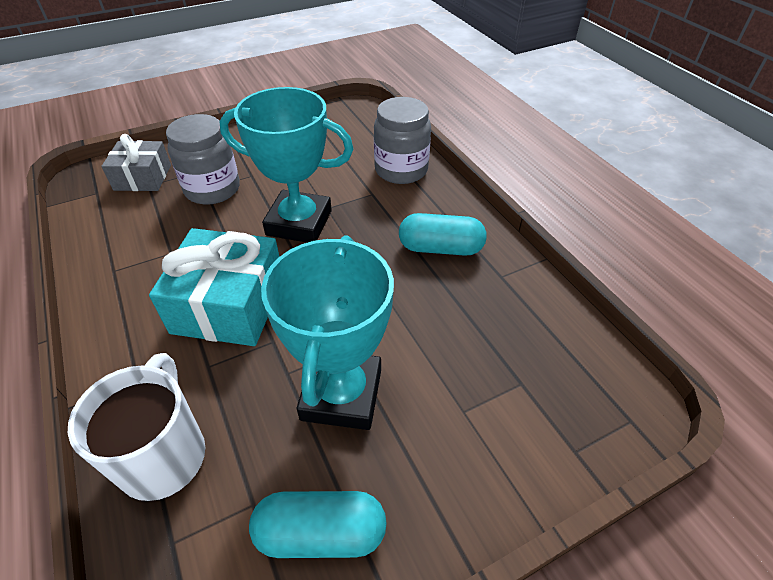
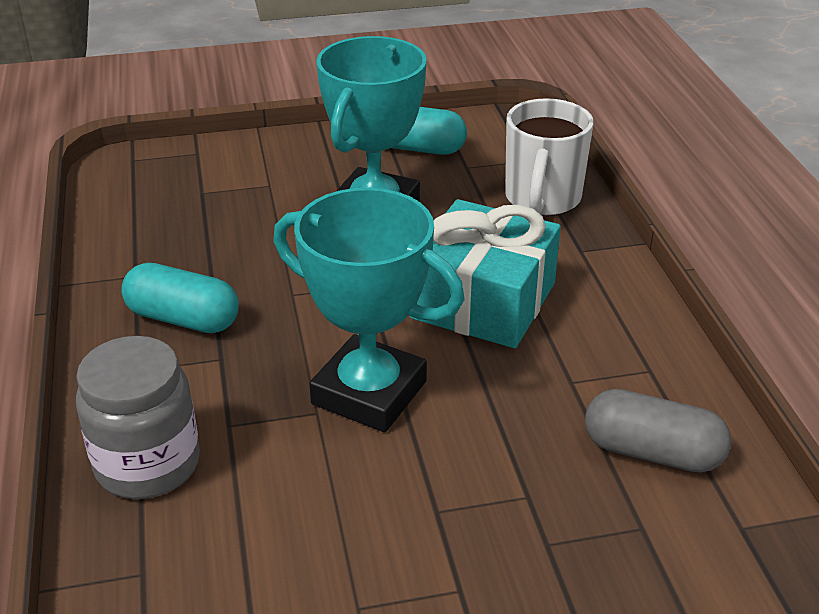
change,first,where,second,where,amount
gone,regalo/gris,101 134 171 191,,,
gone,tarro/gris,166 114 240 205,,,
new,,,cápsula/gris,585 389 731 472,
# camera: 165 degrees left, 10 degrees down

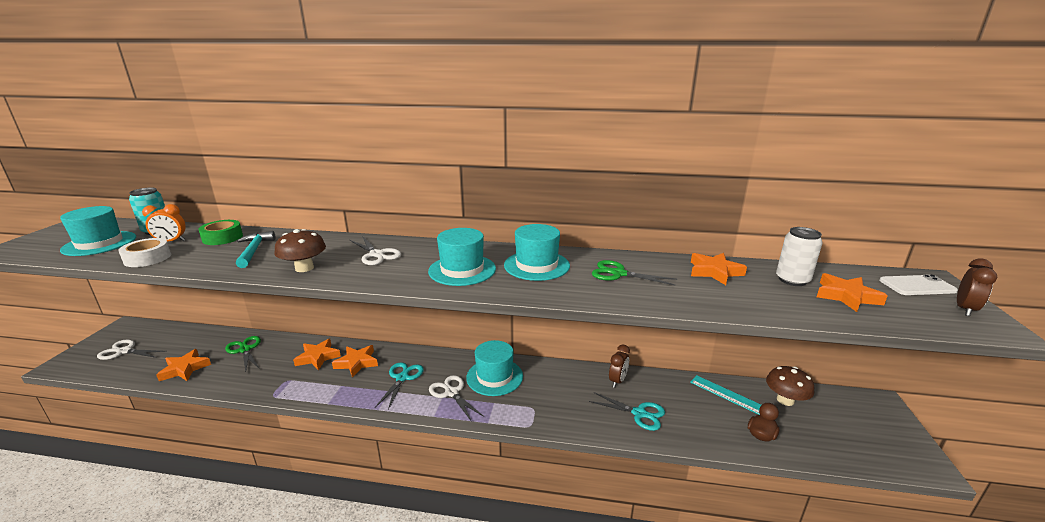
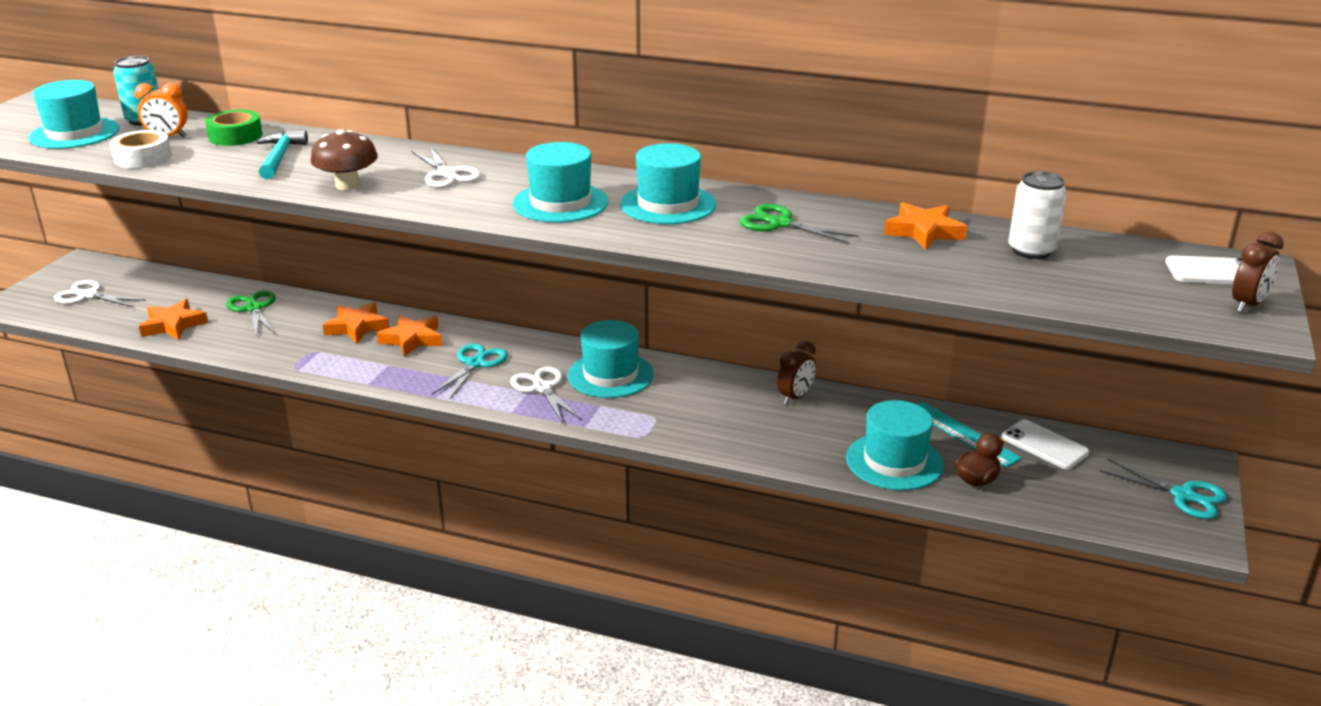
change,first,where,second,where,amount
shifted,tijeras/turquesa,589 392 665 431,,1100 459 1227 519,
swapped,seta/marrón,766 366 814 406,móvil/blanco,1002 420 1090 469,
gone,estrella/naranja,817 273 888 312,,,
new,,,sombrero/turquesa,846 400 944 490,
# camera: 10 degrees right, 5 degrees up

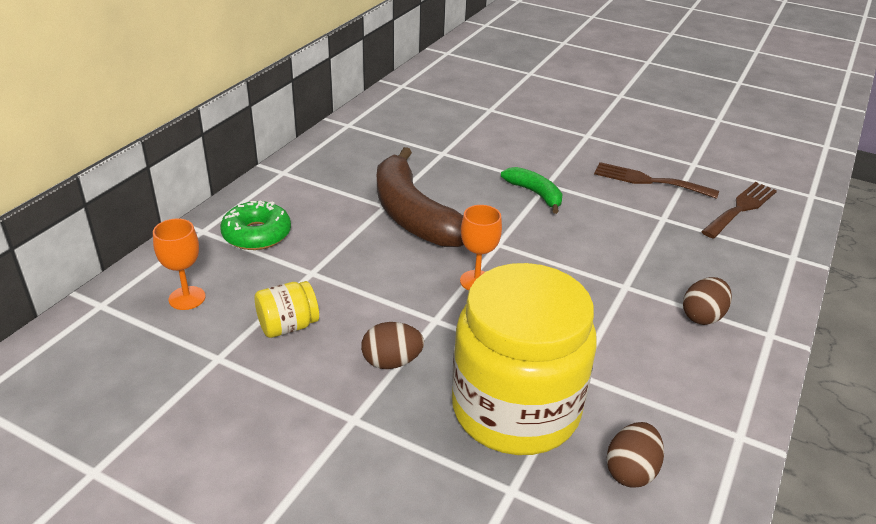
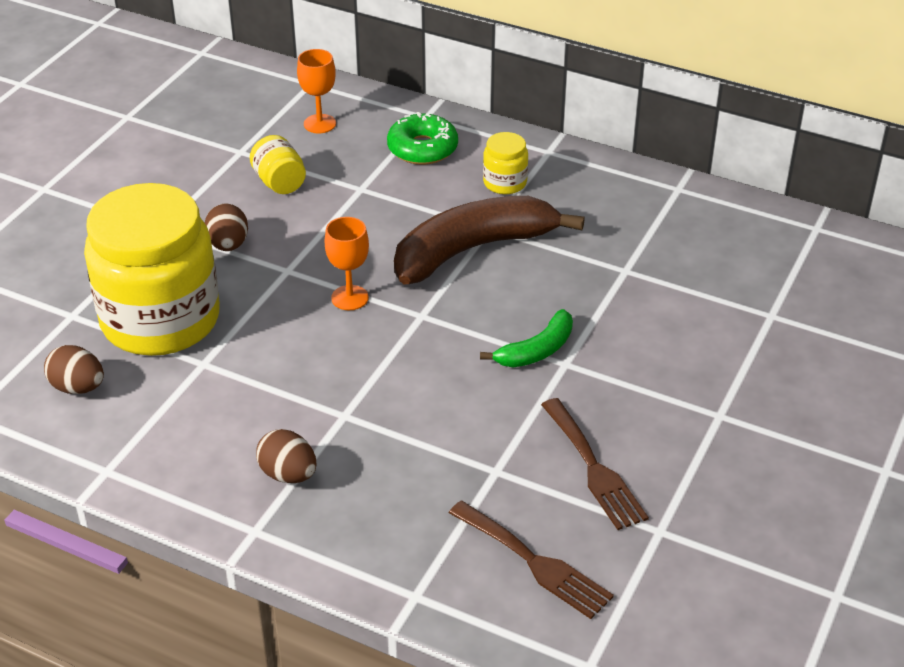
change,first,where,second,where,amount
rotated,tenedor/marrón,594 162 719 199,,541 398 649 530,135 degrees clockwise
new,,,tarro/amarillo,483 132 528 194,
# camera: 90 degrees right, 5 degrees up

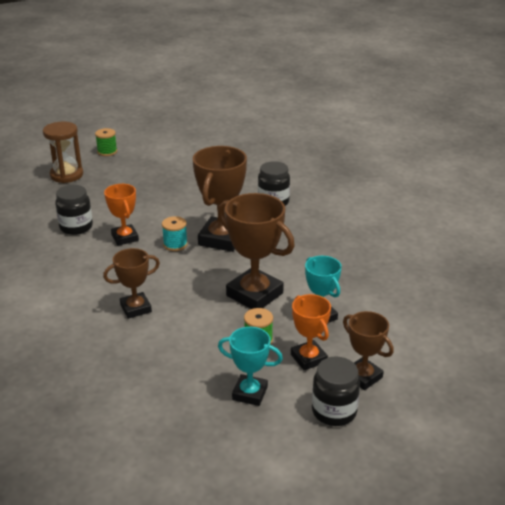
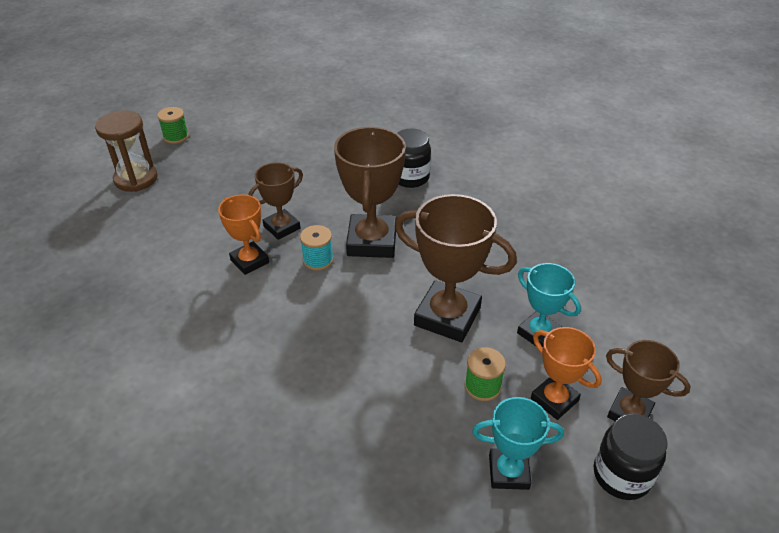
change,first,where,second,where,amount
gone,tarro/negro,55 185 93 235,,,
shifted,trofeo/marrón,103 248 160 319,,248 163 303 240,
# camera: 15 degrees left, 10 degrees up

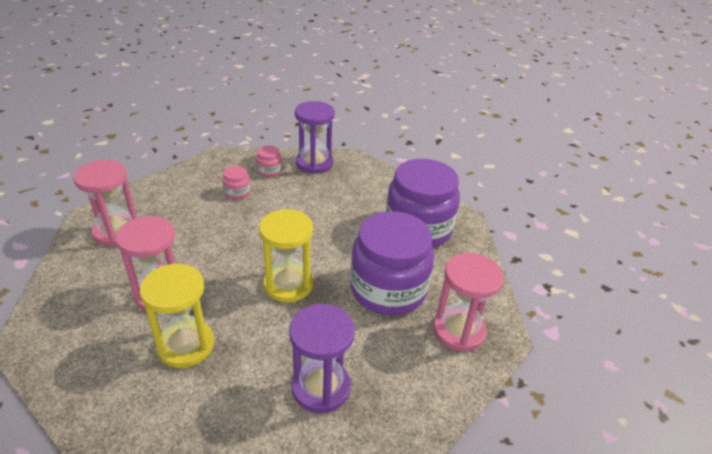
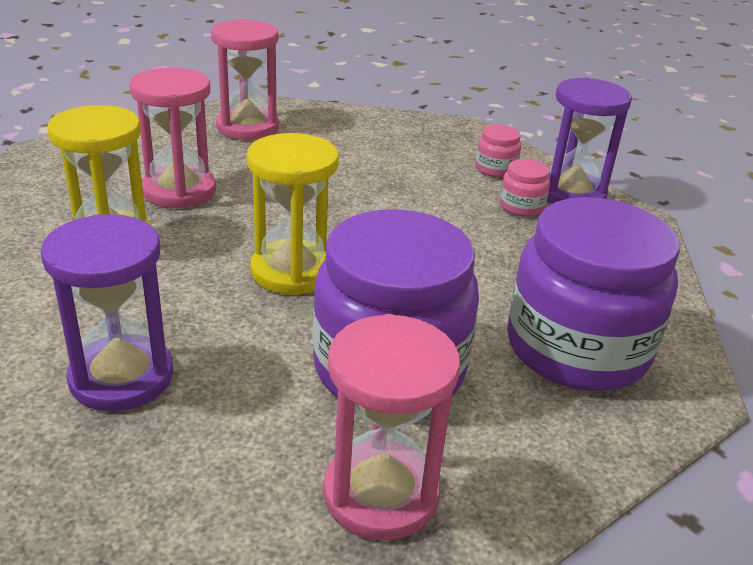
change,first,where,second,where,amount
shifted,tarro/rosa,222 166 250 200,,500 159 550 217,
# camera: 55 degrees right, 5 degrees down

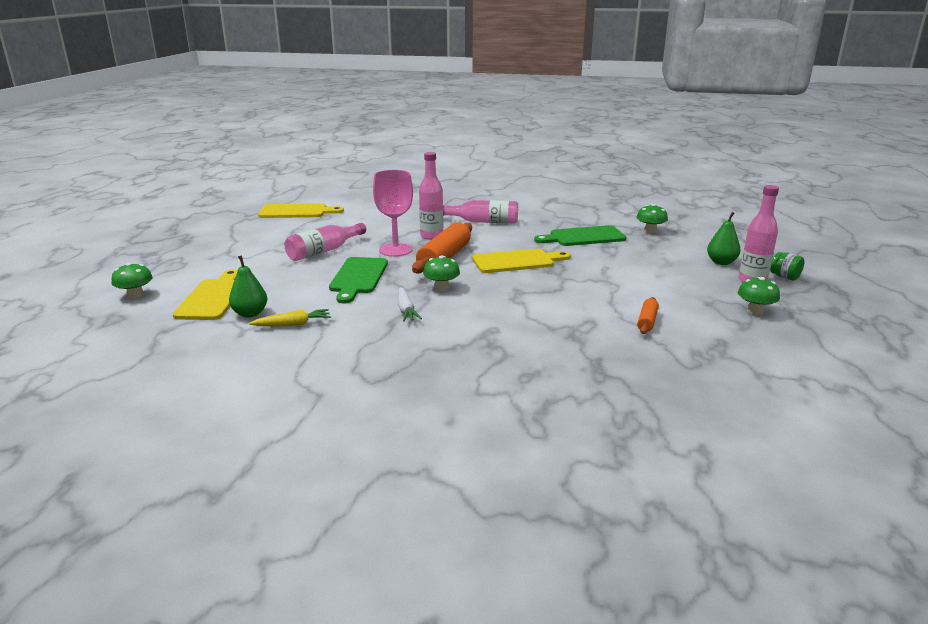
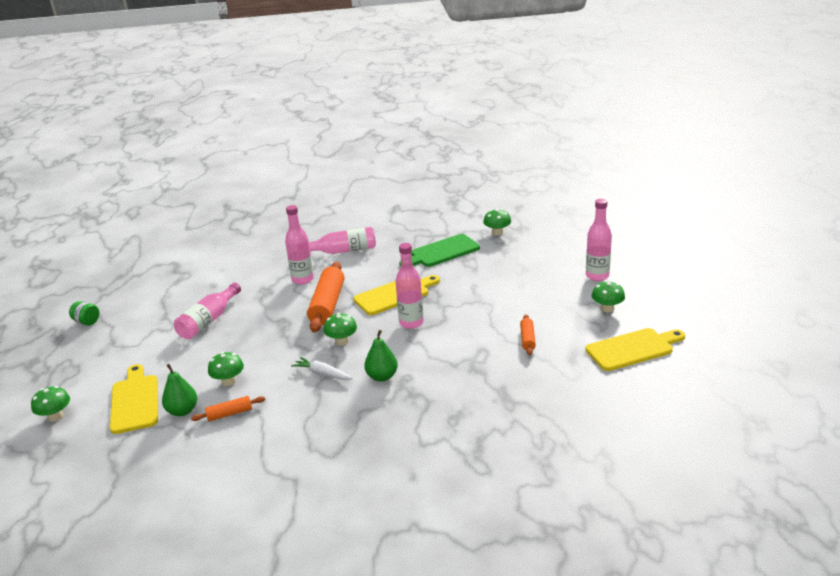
change,first,where,second,where,amount
swapped,zanahoria/amarillo,249 309 331 326,rodillo/naranja,191 396 265 421,
shifted,tabla de cortar/amarillo,258 203 344 218,,585 328 685 371,
gone,tabla de cortar/verde,329 257 388 303,,,
gone,copa/rosa,373 170 413 257,,,
rotated,zanahoria/blanco,398 287 422 321,,291 357 352 380,150 degrees clockwise
shifted,pera/verde,707 212 741 265,,364 330 398 382,
shifted,tarro/verde,770 252 804 281,,69 301 99 326,
new,,,seta/verde,208 352 244 386,
new,,,botella/rosa,395 243 424 329,
# camera: 15 degrees left, 5 degrees up

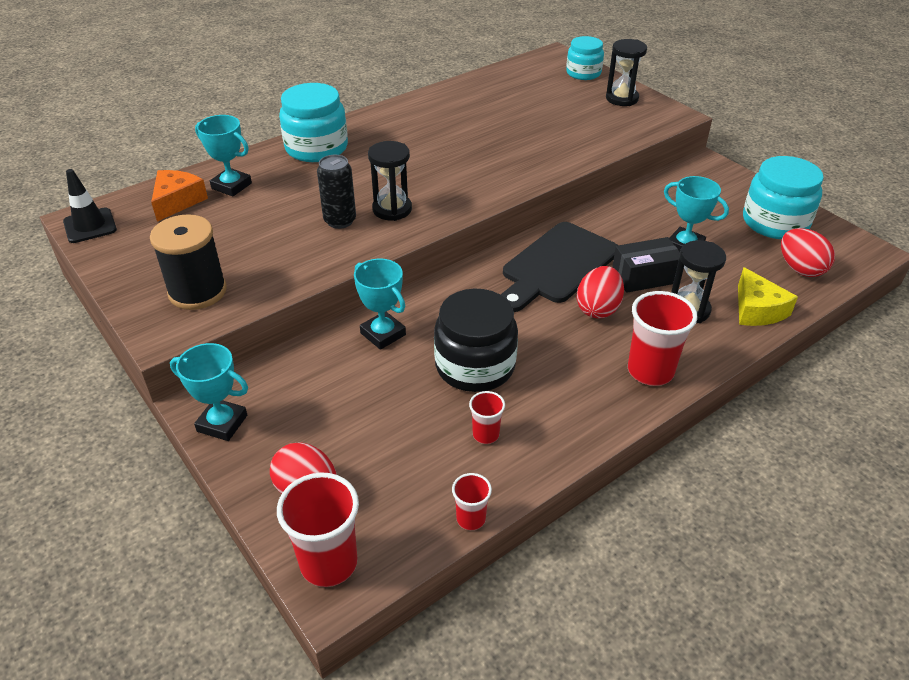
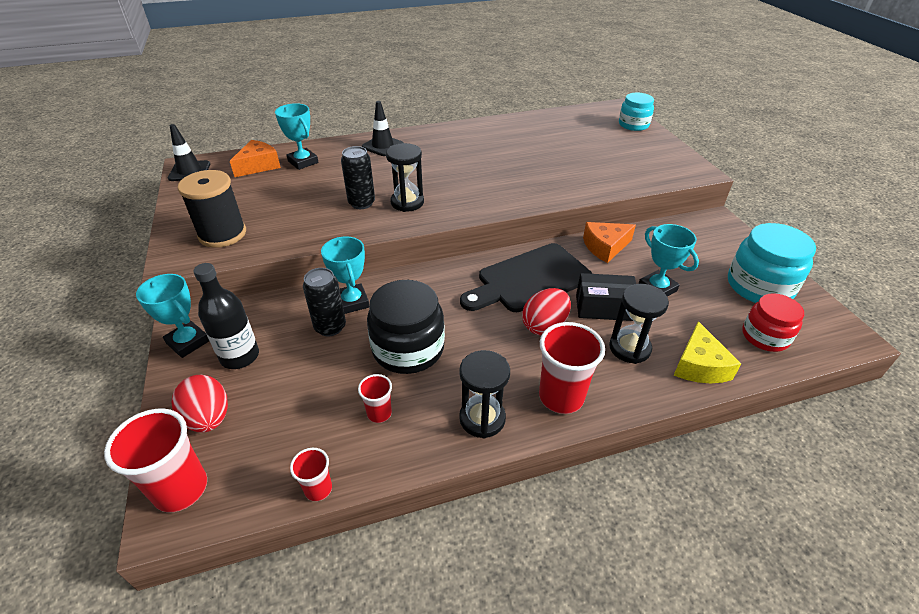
change,first,where,second,where,amount
swapped,tarro/turquesa,279 83 348 162,cono de tráfico/negro,362 101 404 156,
shifted,reloj de arena/negro,606 39 647 106,,459 350 510 438,
swapped,huevo/rojo,781 228 835 277,tarro/rojo,742 293 804 352,
new,,,botella/negro,193 263 259 369,
new,,,lata/negro,303 268 346 336,
new,,,queso/naranja,583 222 636 263,
# camera: 20 degrees right, 0 degrees up

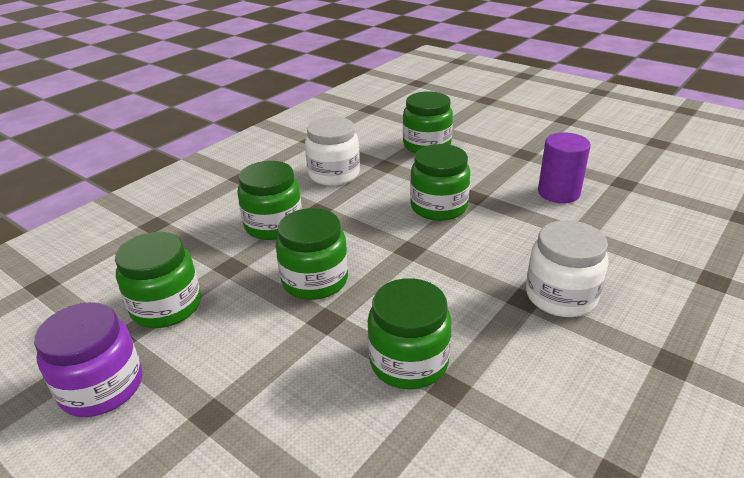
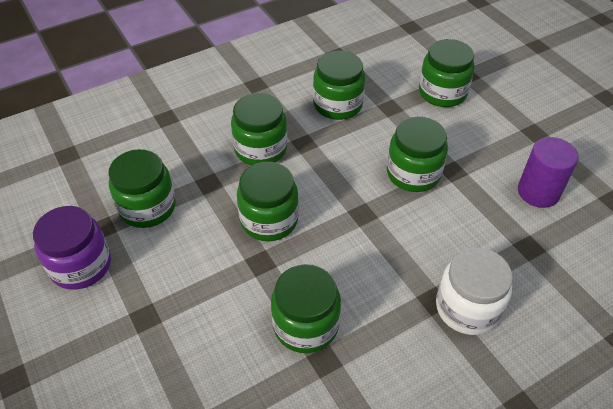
change,first,where,second,where,amount
repainted,tarro/blanco,305 117 360 186,tarro/verde,313 51 365 120,
# camera: 20 degrees right, 15 degrees up

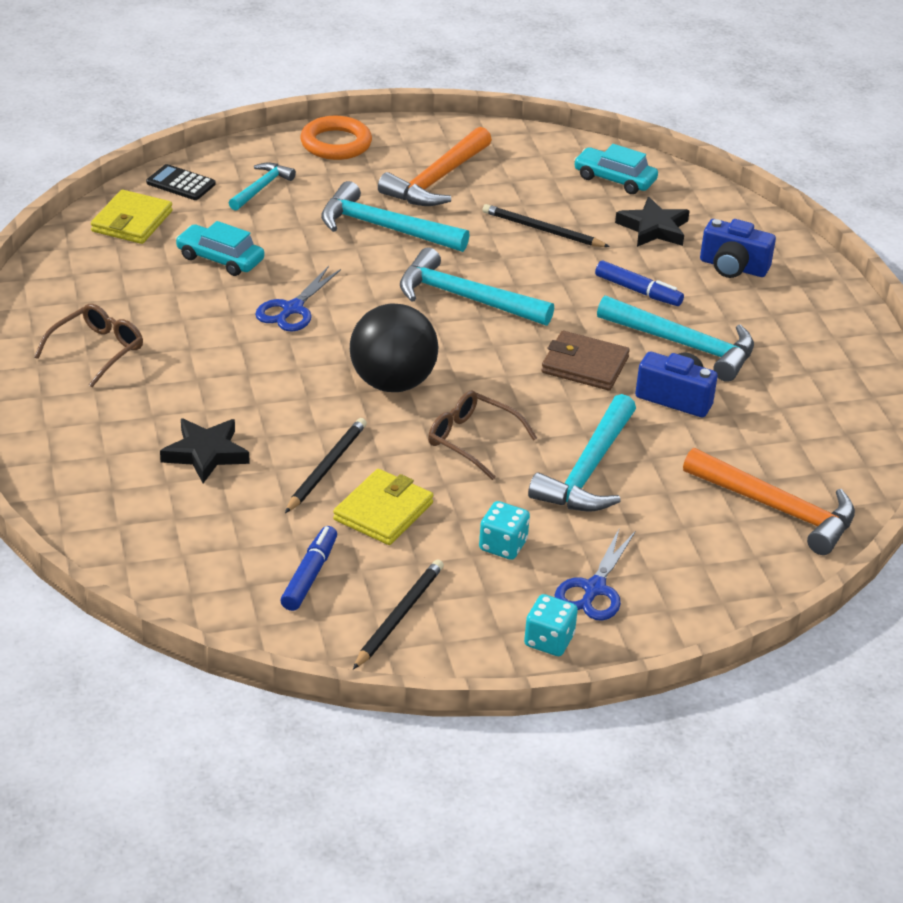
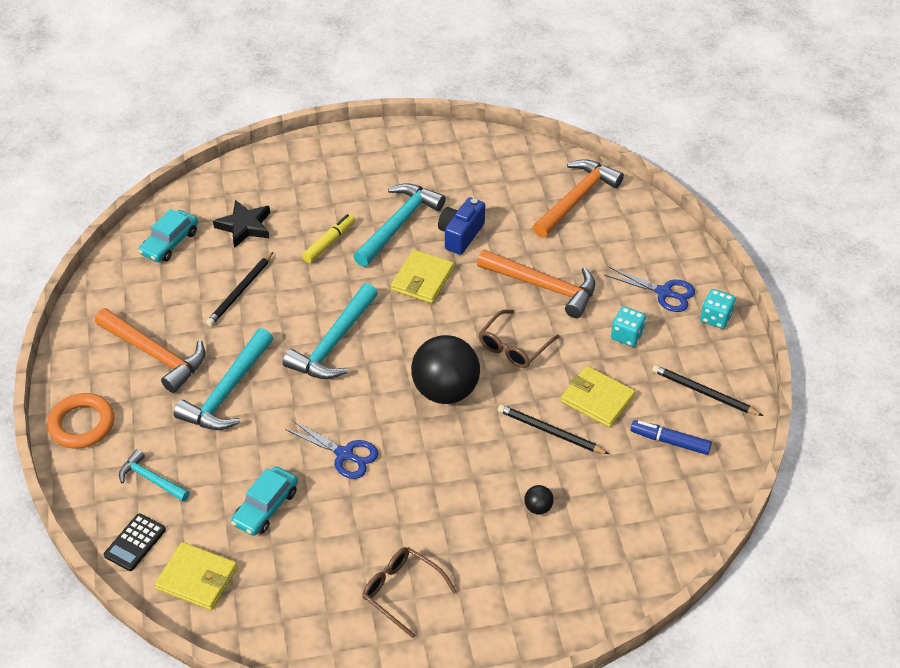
change,first,where,second,where,amount
swapped,estrella/negro,160 418 249 483,pelota/negro,524 485 554 515,
repainted,martillo/turquesa,528 394 636 511,martillo/naranja,477 250 595 318,
repainted,cartera/marrón,541 331 630 391,cartera/amarillo,391 250 454 303,
repainted,rotulador/azul,595 260 684 306,rotulador/amarillo,302 214 355 263,
gone,cámara/azul,700 219 776 278,,,
# camera: 85 degrees left, 10 degrees up

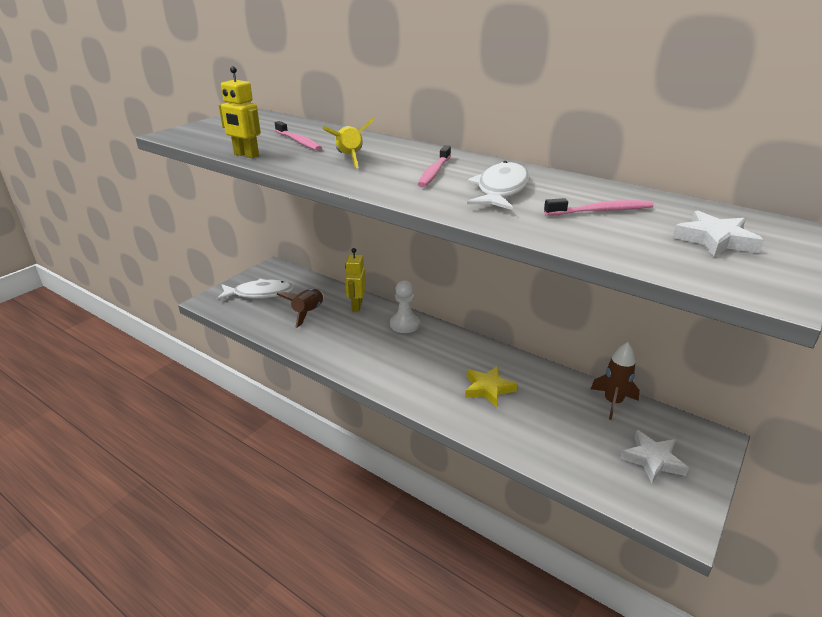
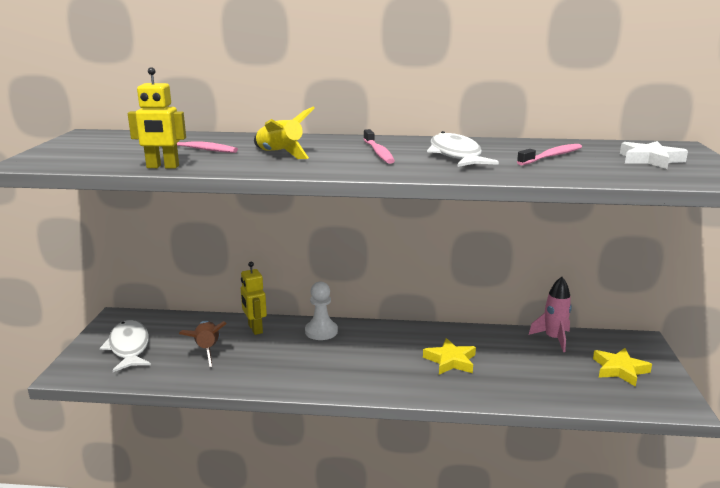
change,first,where,second,where,amount
rotated,pez/blanco,217 279 294 300,,100 320 151 372,75 degrees counterclockwise
repainted,cohete/marrón,591 342 640 420,cohete/rosa,529 277 572 352,
repainted,estrella/blanco,620 430 689 483,estrella/amarillo,593 348 652 387,
# camera: 30 degrees left, 10 degrees down

